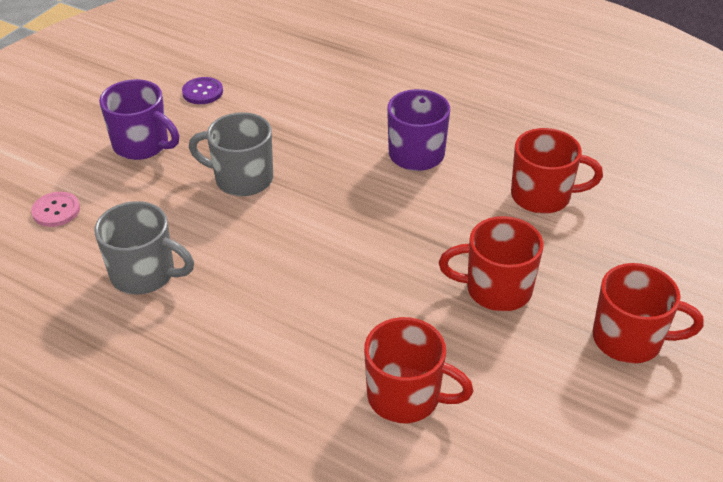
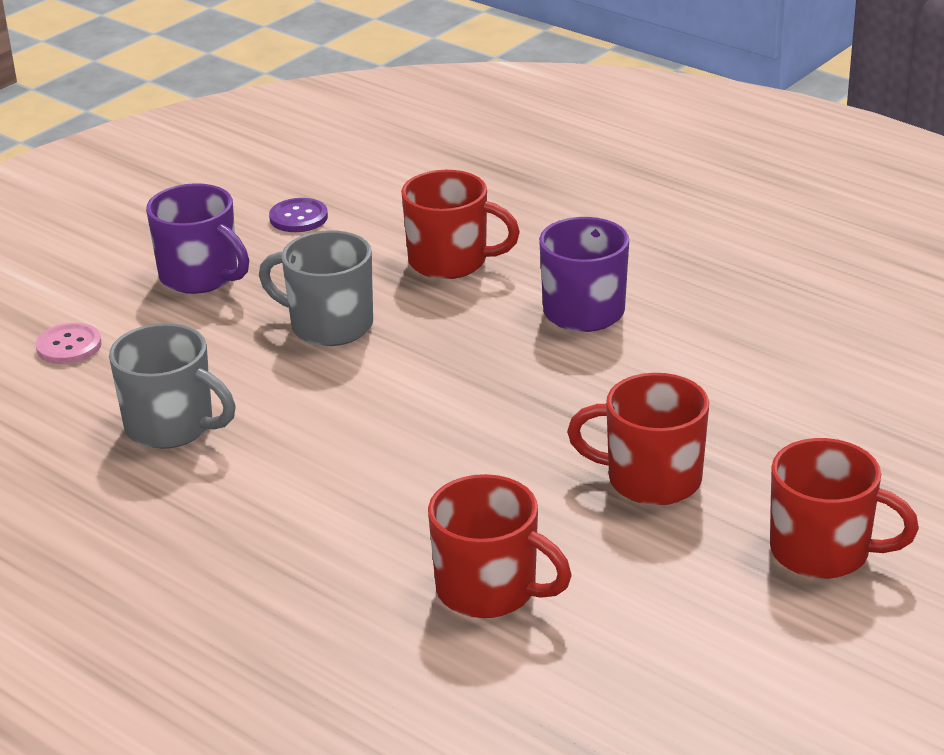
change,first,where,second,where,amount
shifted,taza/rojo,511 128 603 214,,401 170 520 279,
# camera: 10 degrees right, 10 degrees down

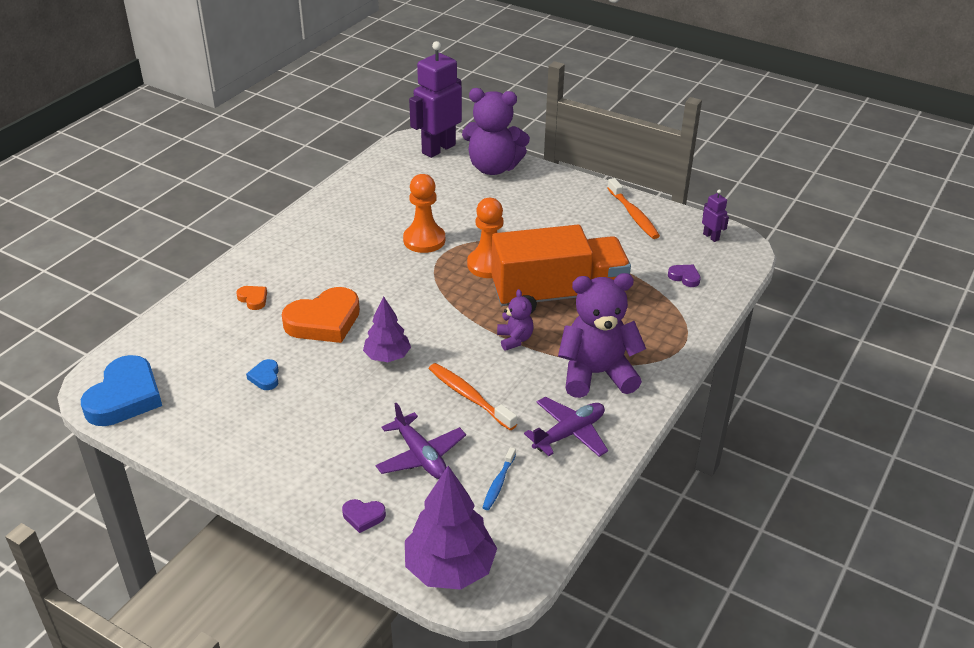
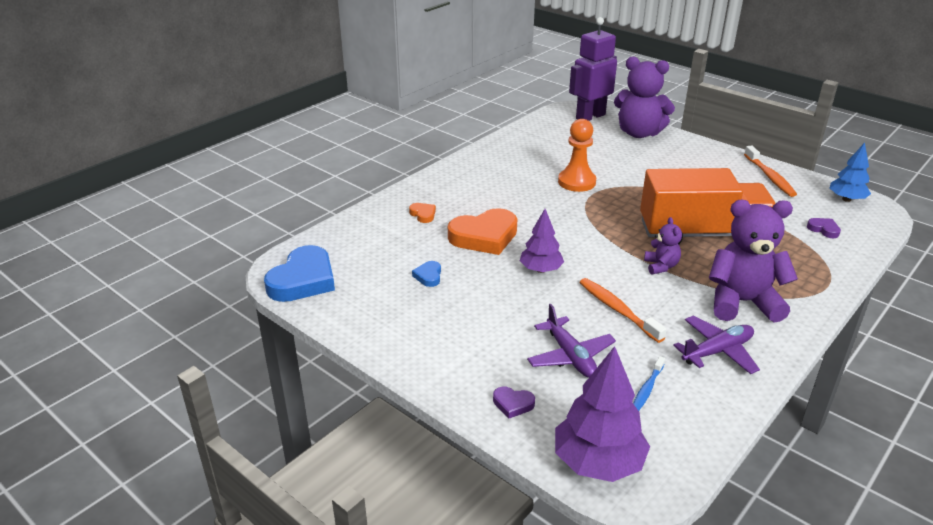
change,first,where,second,where,amount
gone,peón/naranja,467 198 503 278,,,
swapped,robot/morado,702 189 729 242,árbol/azul,830 143 871 202,
# camera: 10 degrees right, 5 degrees down

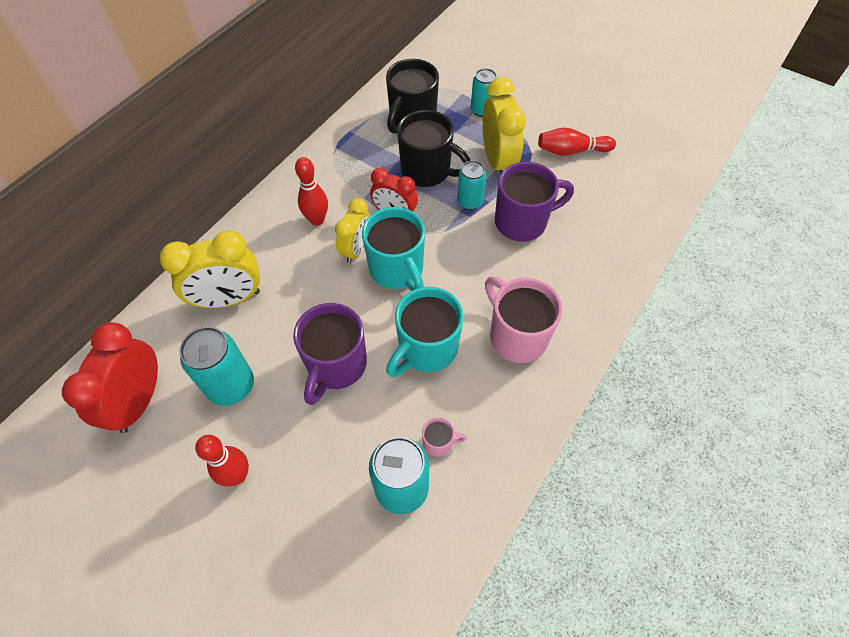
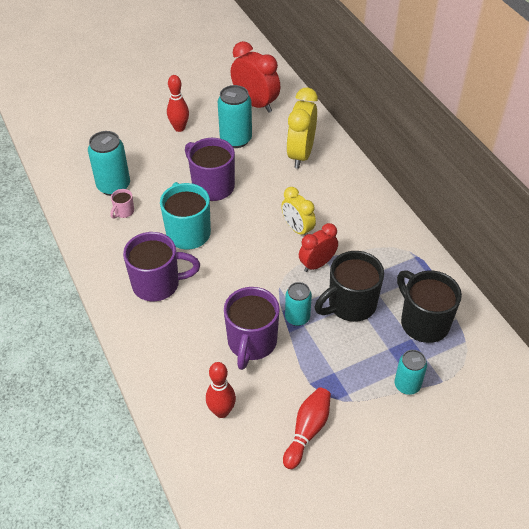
change,first,where,second,where,amount
shifted,bolo/rojo,295 157 328 226,,206 362 236 418,
gone,taza/turquesa,362 207 425 291,,,
gone,despertador/amarillo,482 77 526 173,,,
repainted,taza/rosa,485 276 562 363,taza/morado,123 232 200 301,
# camera: 120 degrees right, 10 degrees down

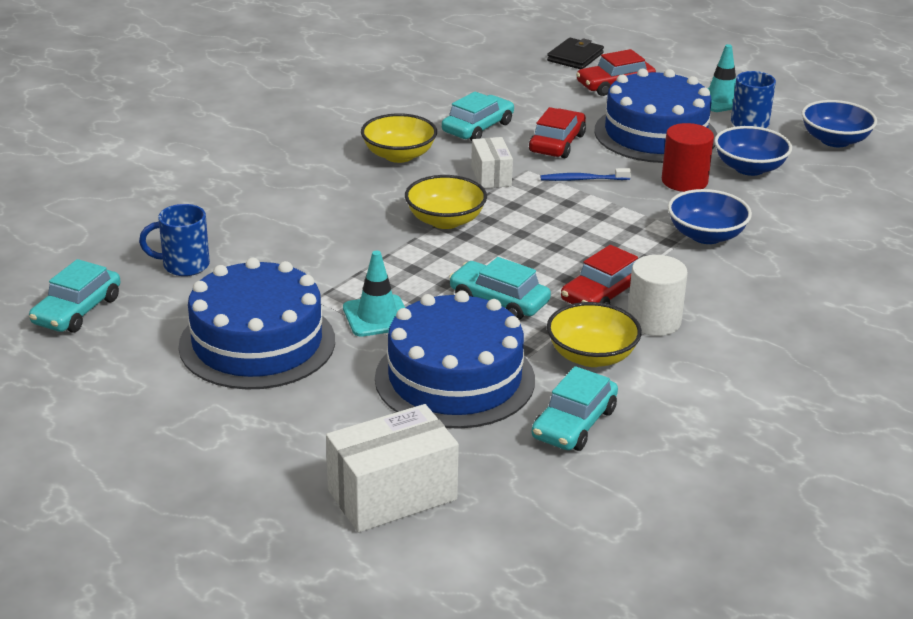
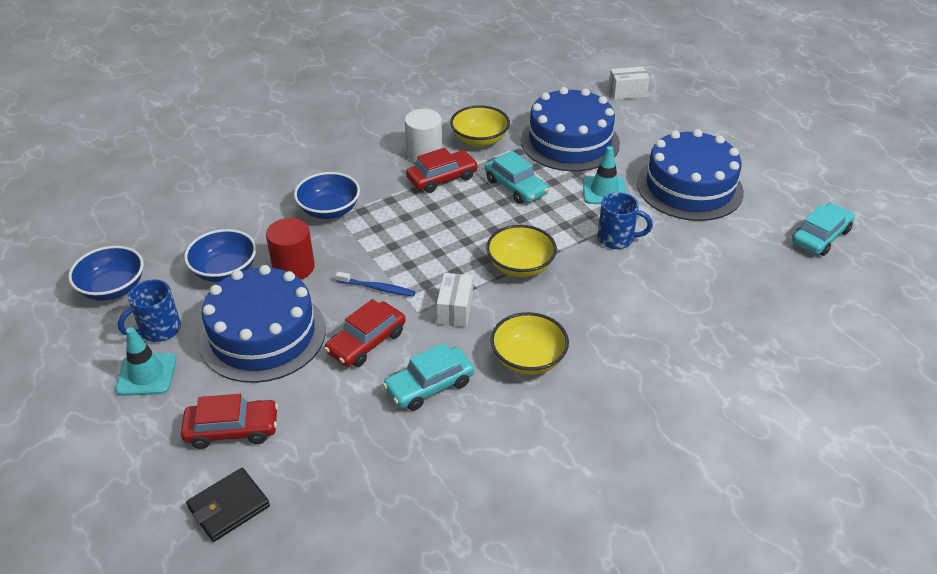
change,first,where,second,where,amount
shifted,taza/azul,139 204 210 276,,598 192 653 249,
scaled,caja/blanco,326 404 459 532,,608 66 650 100,x0.59
gone,coche/turquesa,532 366 618 451,,,
# camera: 160 degrees left, 10 degrees up

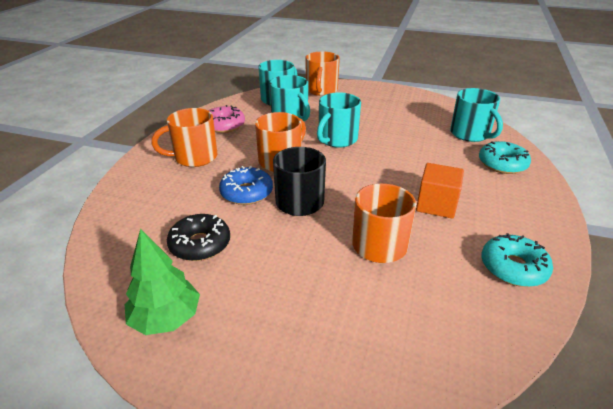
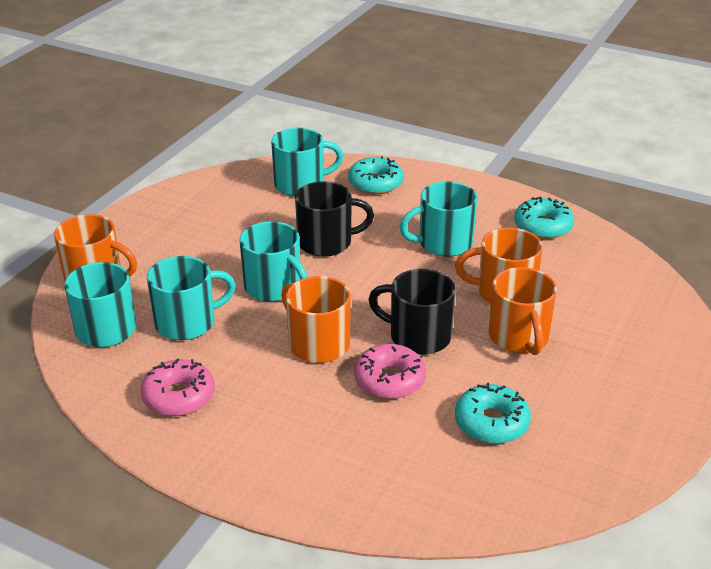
change,first,where,second,where,amount
gone,árbol/verde,125 229 200 335,,,
shifted,taza/naranja,152 108 218 167,,488 267 557 355,
repainted,rosquilla/negro,167 214 230 261,rosquilla/turquesa,455 383 531 444,
repainted,rosquilla/azul,219 166 273 205,rosquilla/rosa,354 344 426 399,
swapped,cubo/naranja,416 163 464 219,taza/turquesa,399 181 478 257,
new,,,taza/negro,295 181 374 257,
# camera: 80 degrees left, 0 degrees up

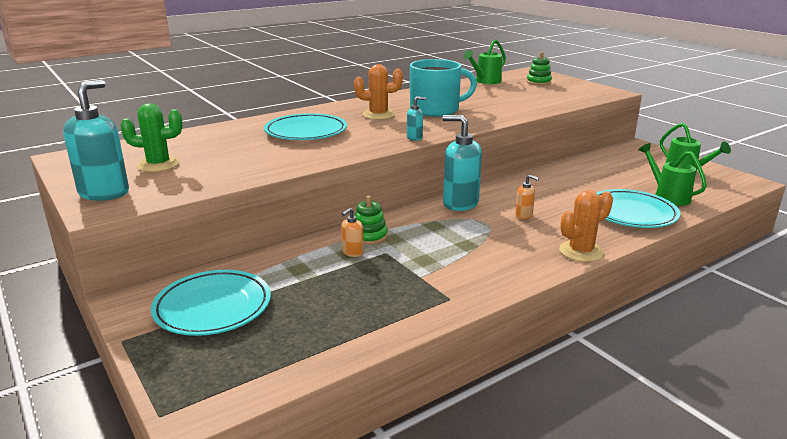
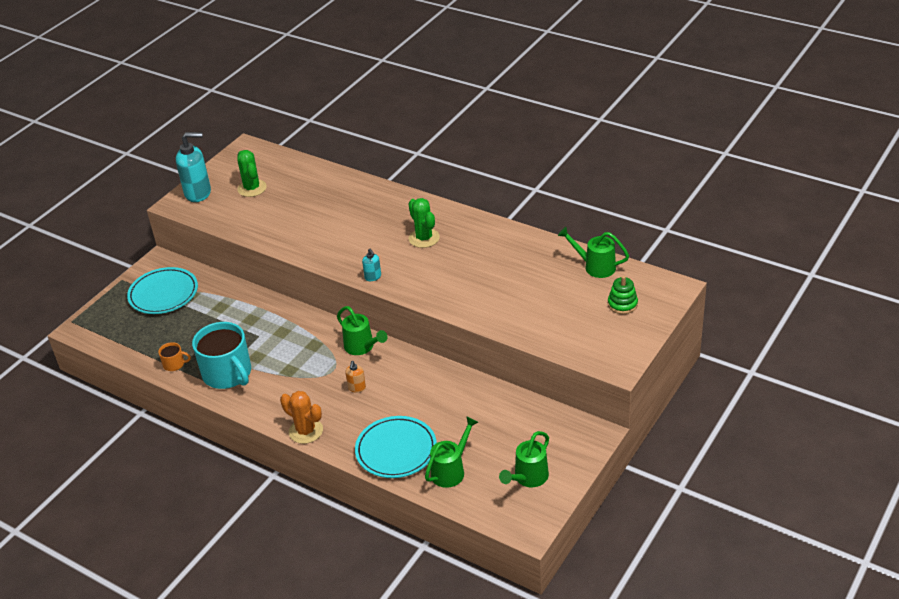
change,first,where,second,where,amount
gone,plato/turquesa,264 113 347 140,,,
gone,dispensador de jabón/naranja,341 208 364 257,,,
repainted,cactus/naranja,354 64 403 120,cactus/verde,408 198 440 248,
gone,juguete apilable/verde,355 196 388 245,,,
shifted,taza/turquesa,410 59 477 117,,192 322 251 389,
swapped,dispensador de jabón/turquesa,442 115 482 211,regadera/verde,337 306 387 355,
new,,,taza/naranja,158 342 191 371,
# camera: 70 degrees right, 15 degrees up

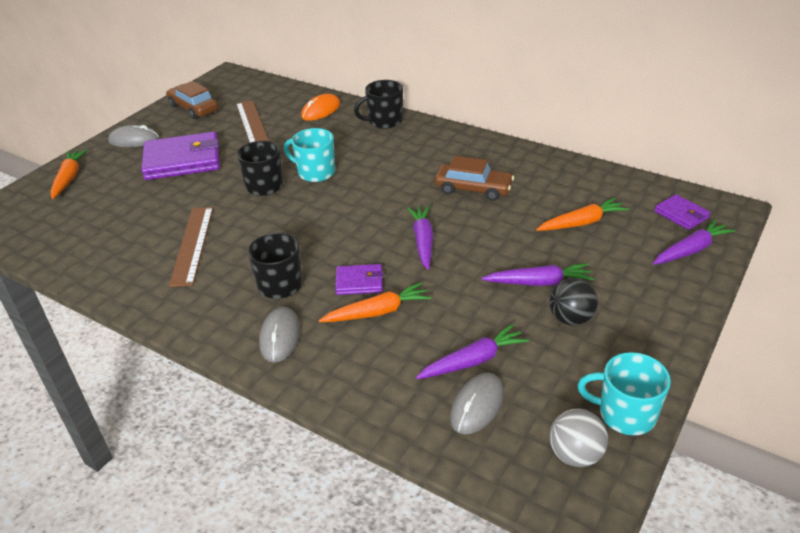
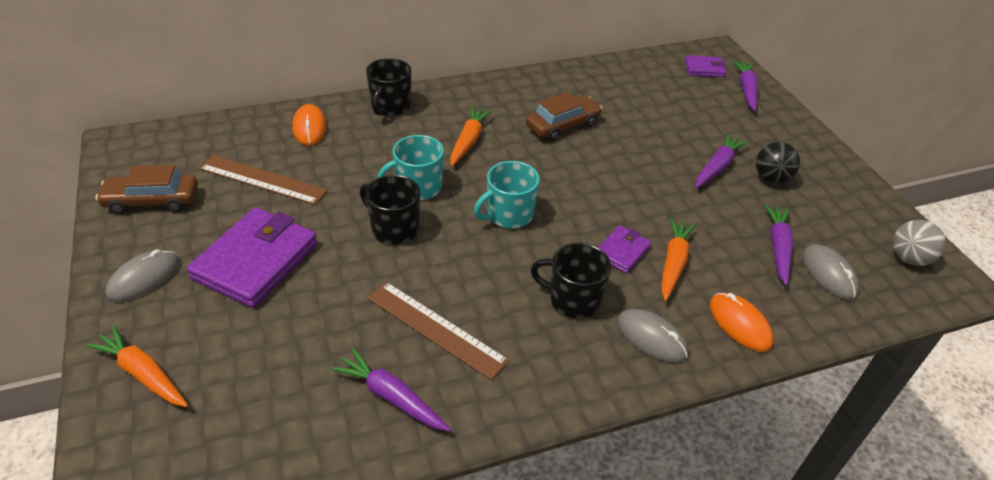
change,first,where,second,where,amount
shifted,zanahoria/morado,407 205 434 270,,331 348 451 431,
shifted,zanahoria/naranja,536 197 629 231,,450 106 492 166,
shifted,taza/turquesa,577 352 671 435,,474 161 540 229,
new,,,ratón/naranja,710 293 774 352,
# camera: 55 degrees left, 5 degrees up

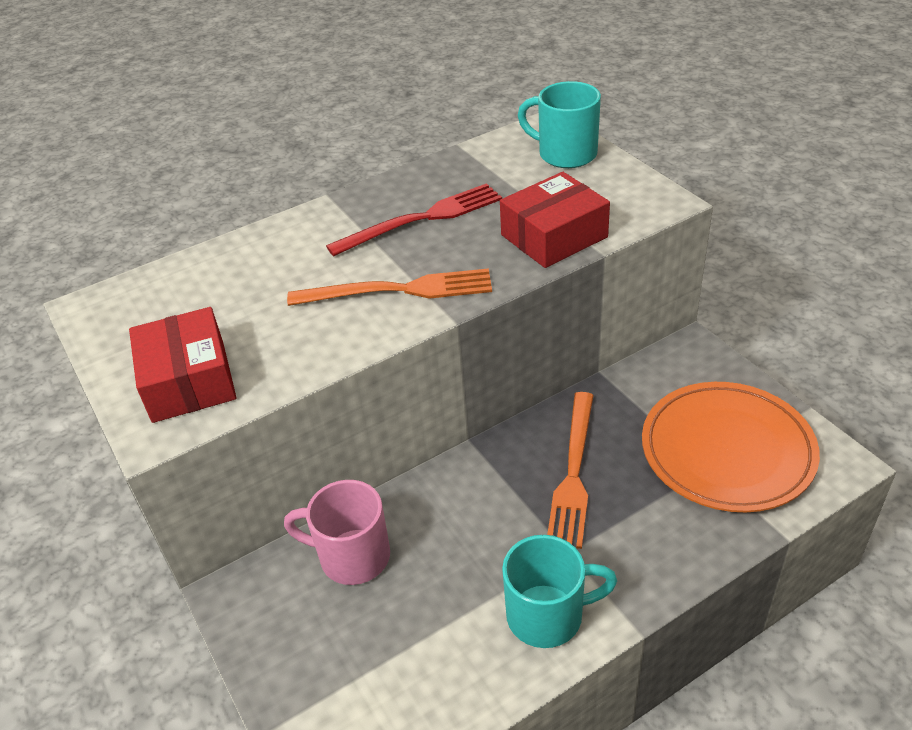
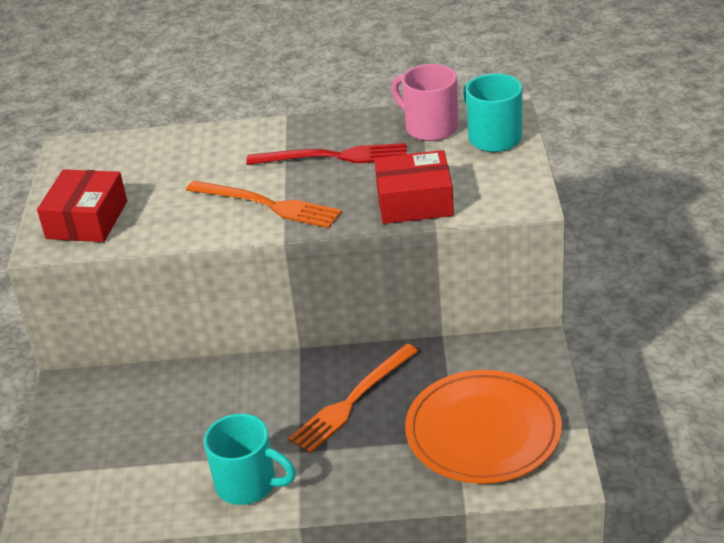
change,first,where,second,where,amount
shifted,taza/rosa,284 480 390 585,,391 64 458 141,
# camera: 30 degrees right, 5 degrees down

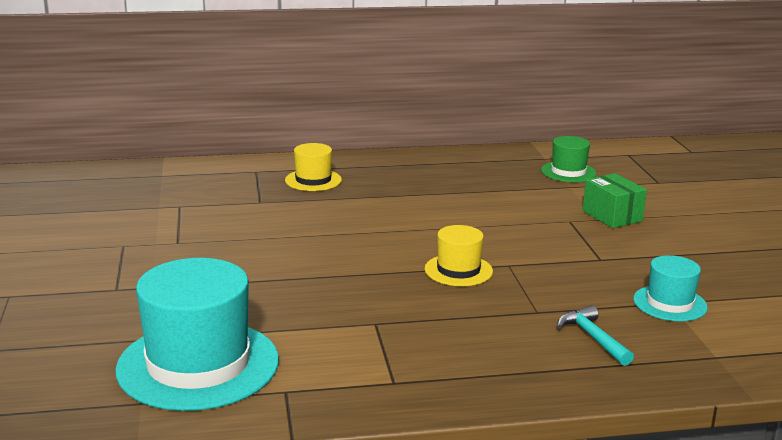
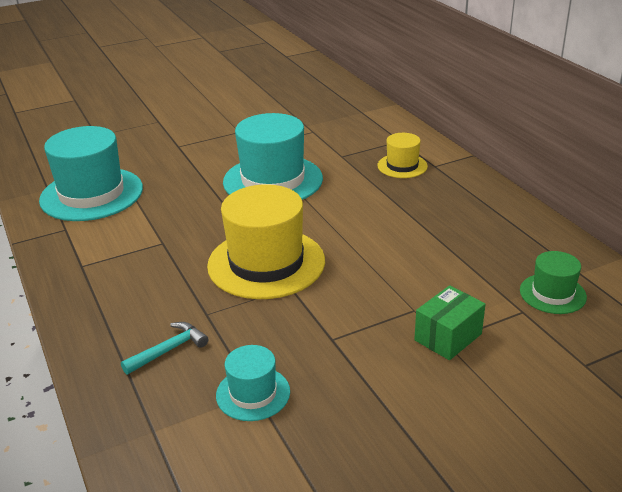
change,first,where,second,where,amount
scaled,sombrero/amarillo,425 225 493 286,,207 184 325 299,x1.96
new,,,sombrero/turquesa,223 113 323 200,
# camera: 75 degrees right, 10 degrees up

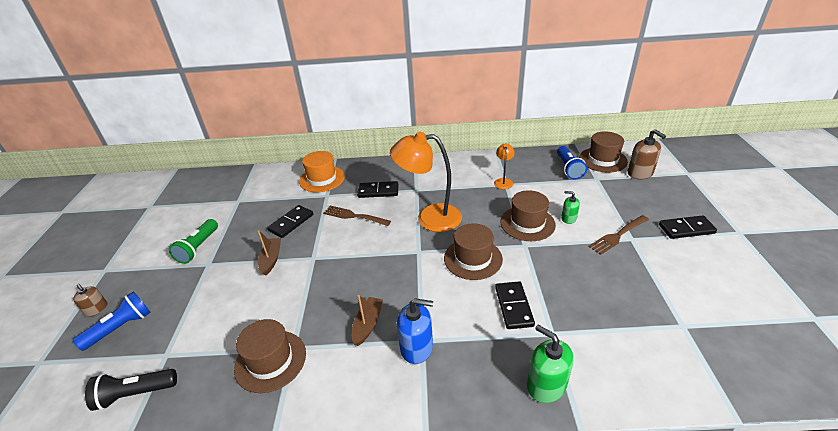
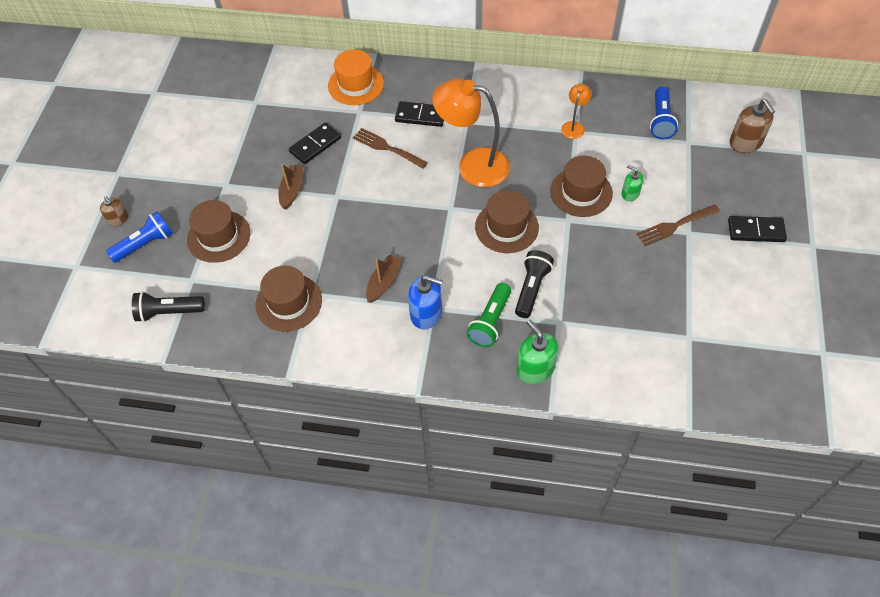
change,first,where,second,where,amount
shifted,lámpara de mano/verde,169 219 218 264,,467 283 511 347,
swapped,ficha de dominó/negro,495 281 535 329,lámpara de mano/negro,515 250 554 318,
shifted,sombrero/marrón,579 131 628 173,,187 200 250 263,
# camera: 10 degrees right, 20 degrees up

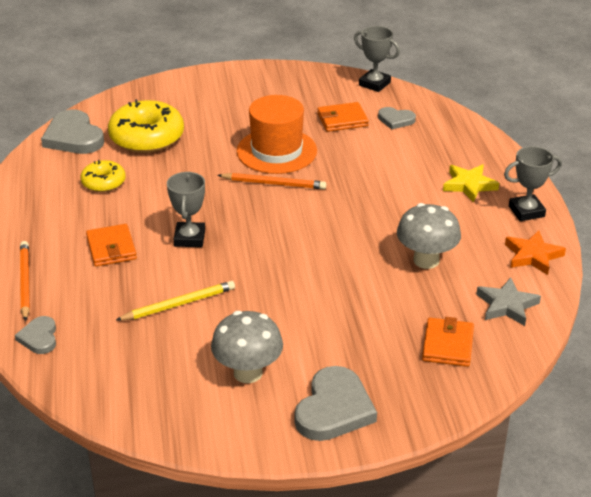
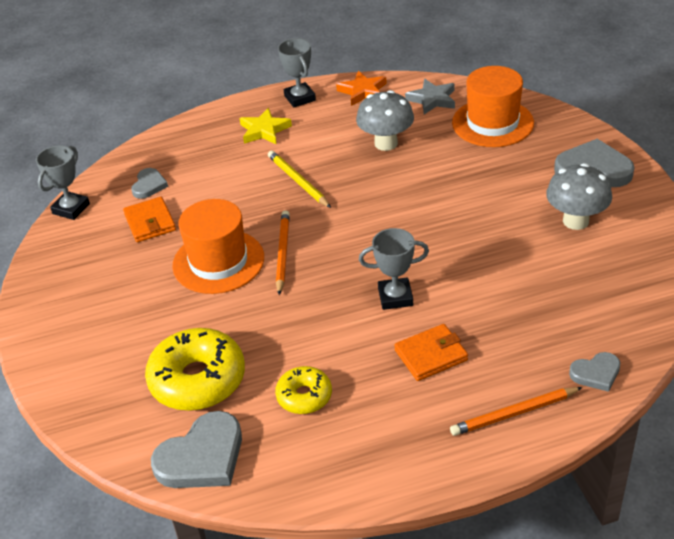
change,first,where,second,where,amount
shifted,lápiz/amarillo,116 281 235 320,,268 150 331 208,
swapped,cartera/naranja,422 317 474 367,sombrero/naranja,452 66 534 147,
# camera: 95 degrees left, 5 degrees up

